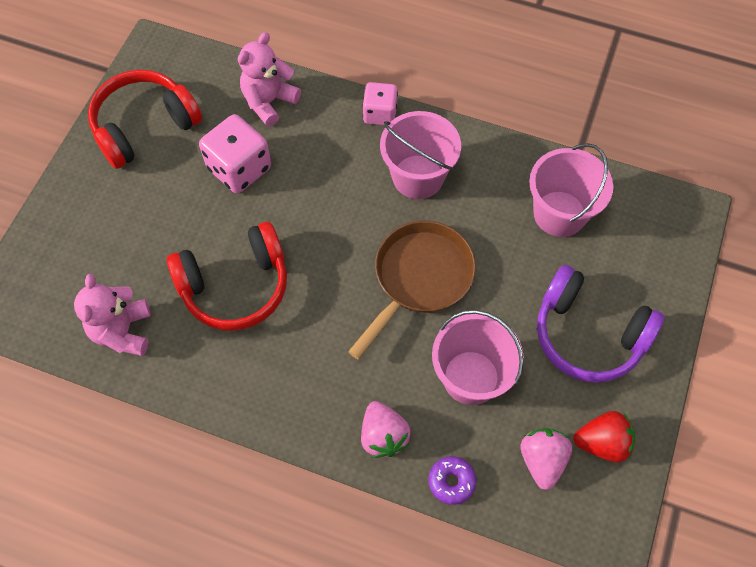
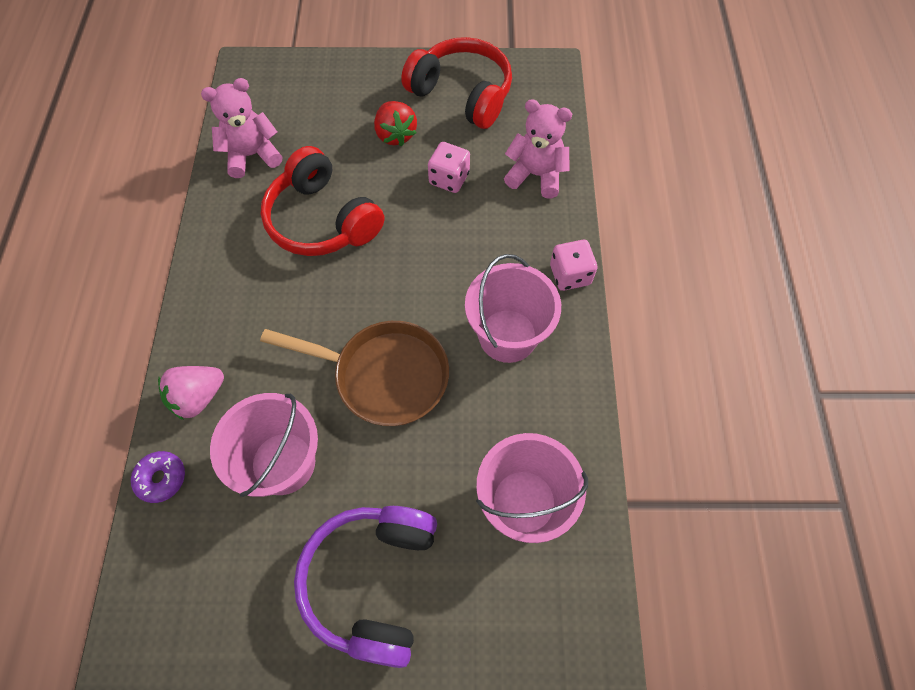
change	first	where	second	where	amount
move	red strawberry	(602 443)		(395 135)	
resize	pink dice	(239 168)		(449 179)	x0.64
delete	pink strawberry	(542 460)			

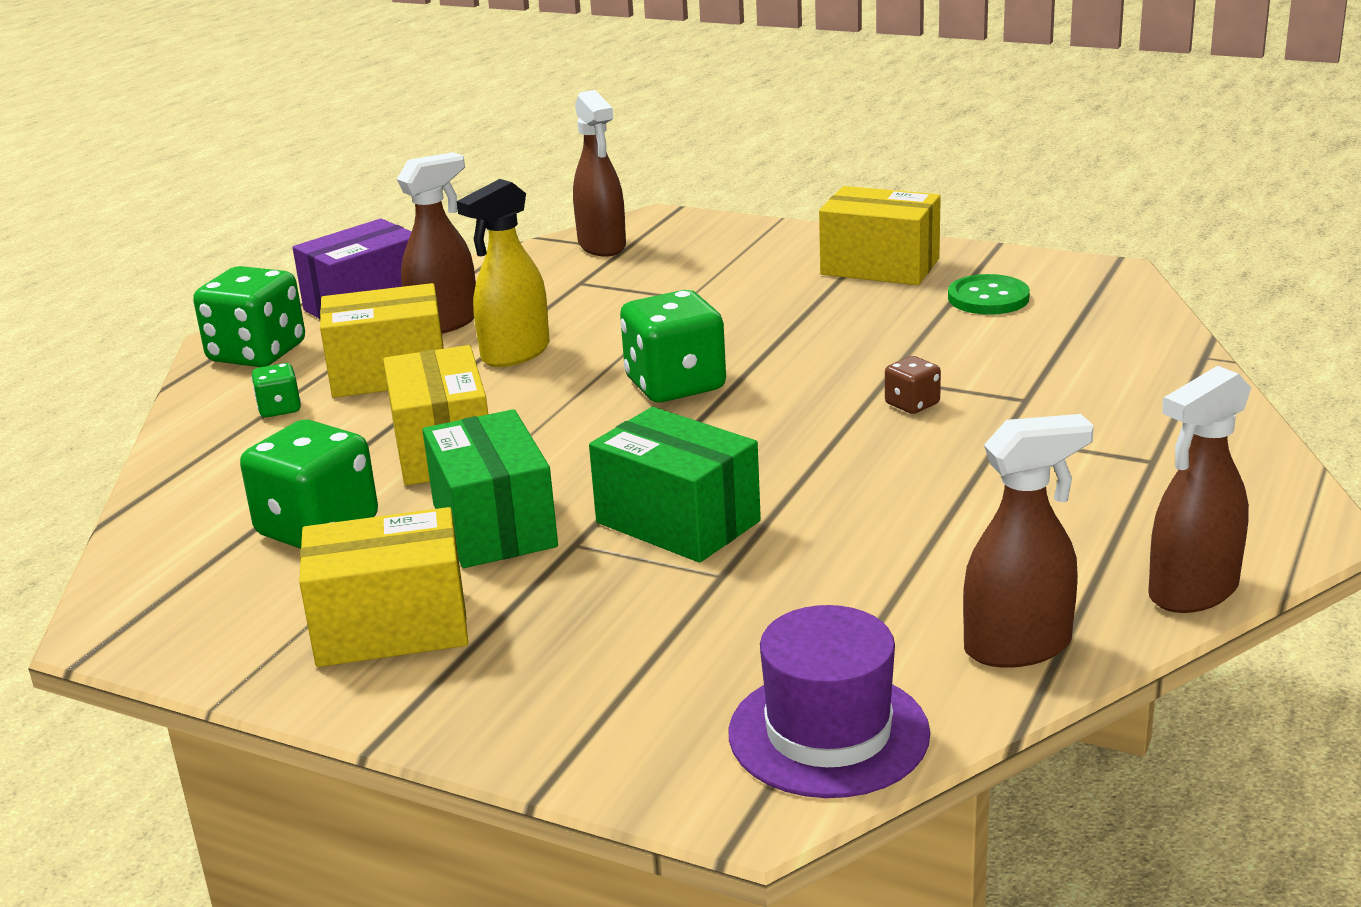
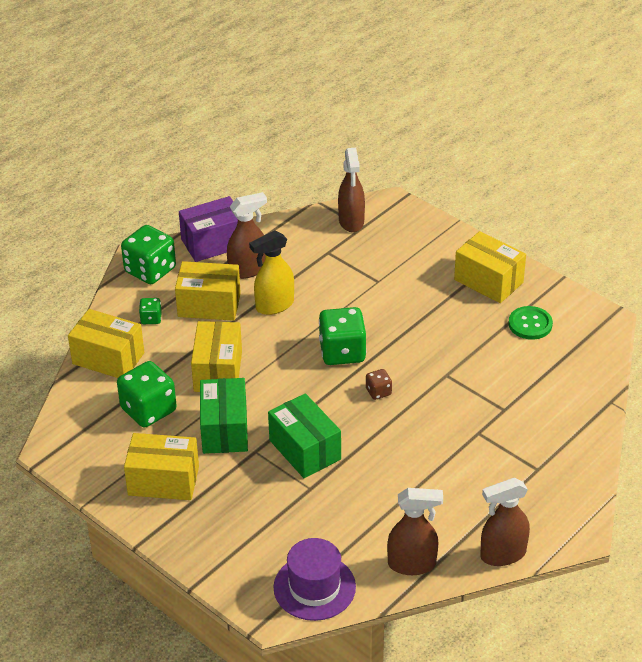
change	first	where	second	where	amount
insert			yellow box	(108 358)	
move	brown dice	(912 404)		(378 392)	

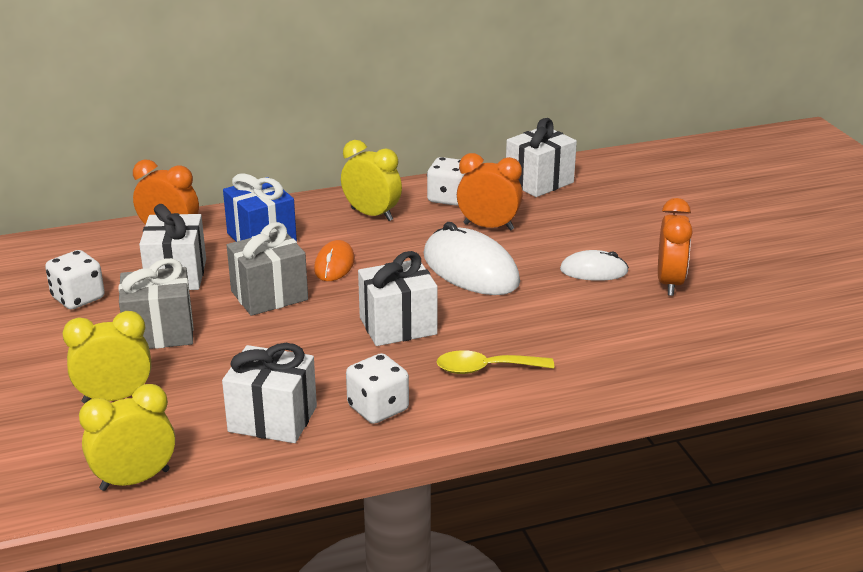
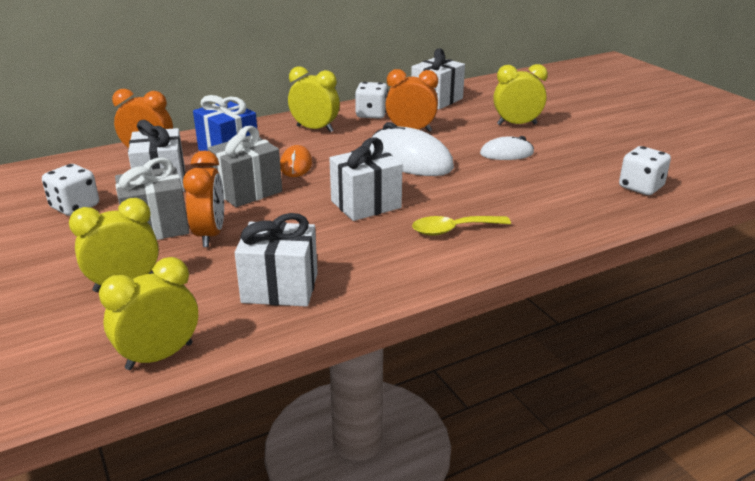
change	first	where	second	where	amount
move	orange clock	(670 283)		(210 235)	
insert			yellow clock	(516 124)	
move	white dice	(378 408)		(641 187)	

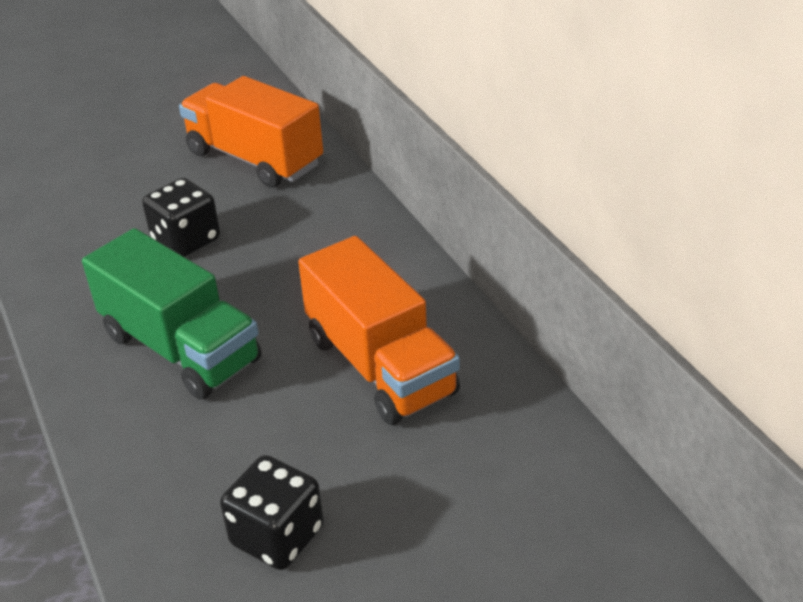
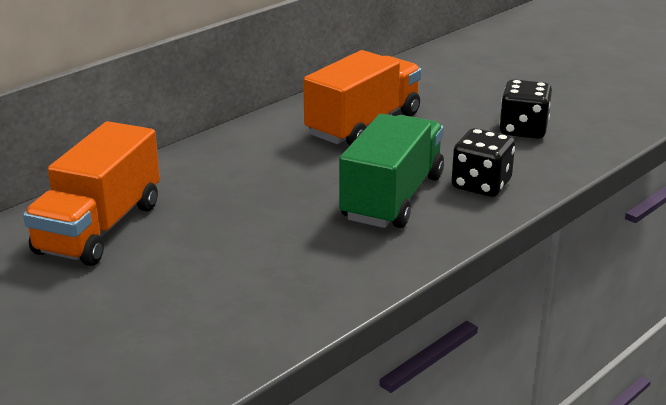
change	first	where	second	where	amount
move	black dice	(186 240)		(481 185)	

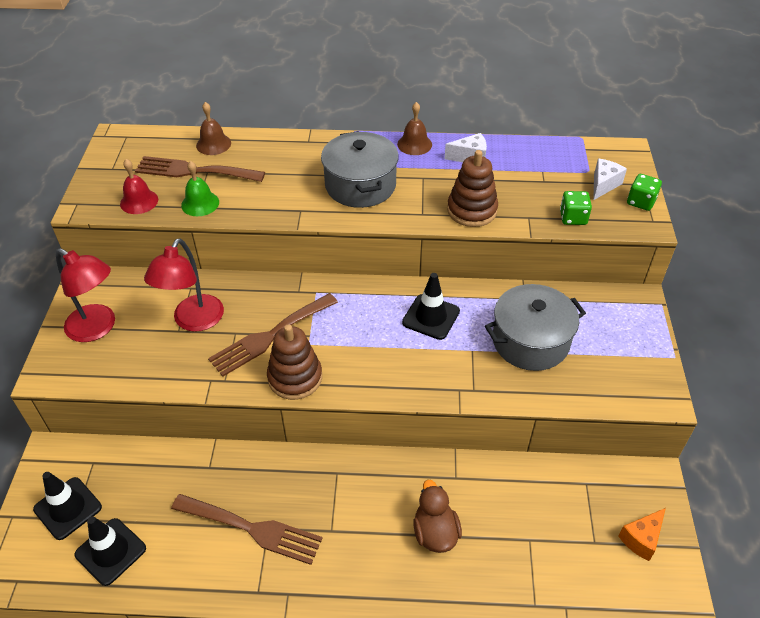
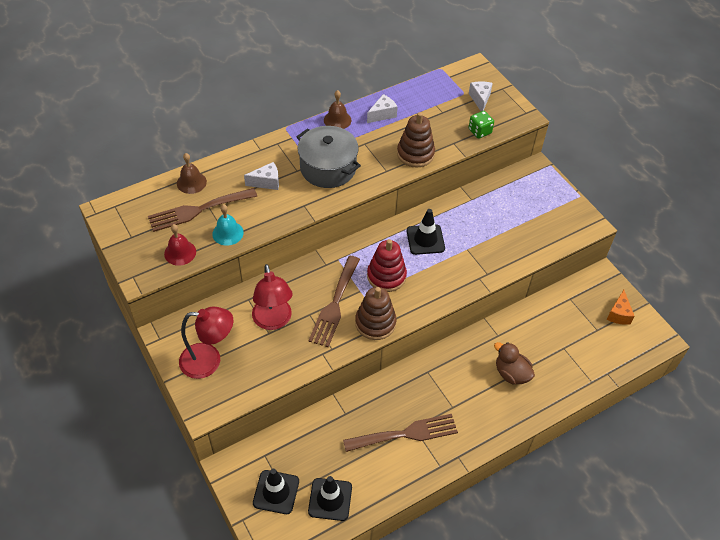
change	first	where	second	where	amount
recolor	green bell	(200 203)	turquoise bell	(228 233)	
insert			white cheese	(266 182)	
insert			red stacking toy	(386 276)	
delete	grey pot	(530 341)			
delete	green dice	(641 202)			

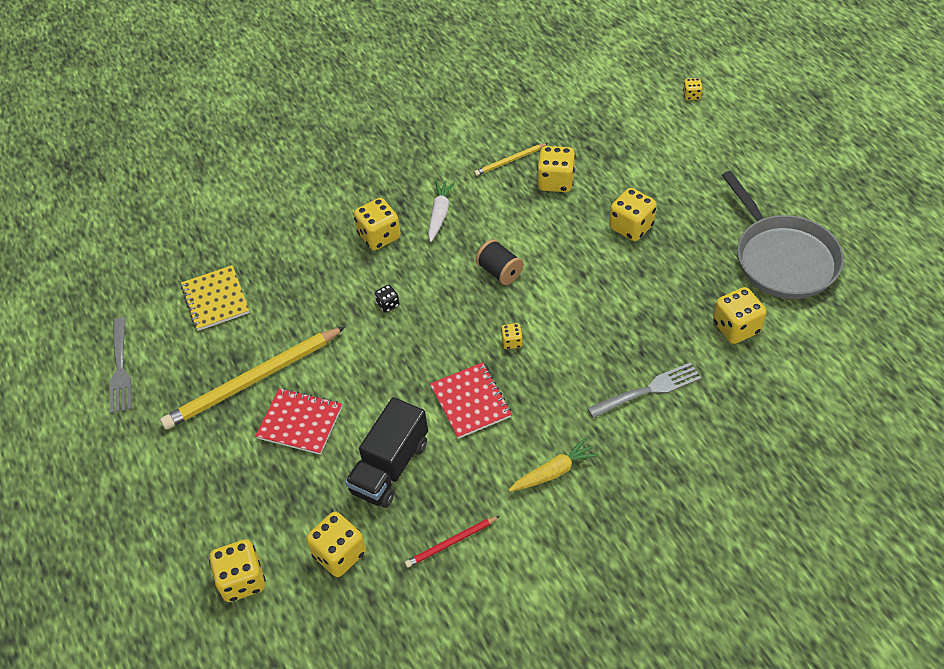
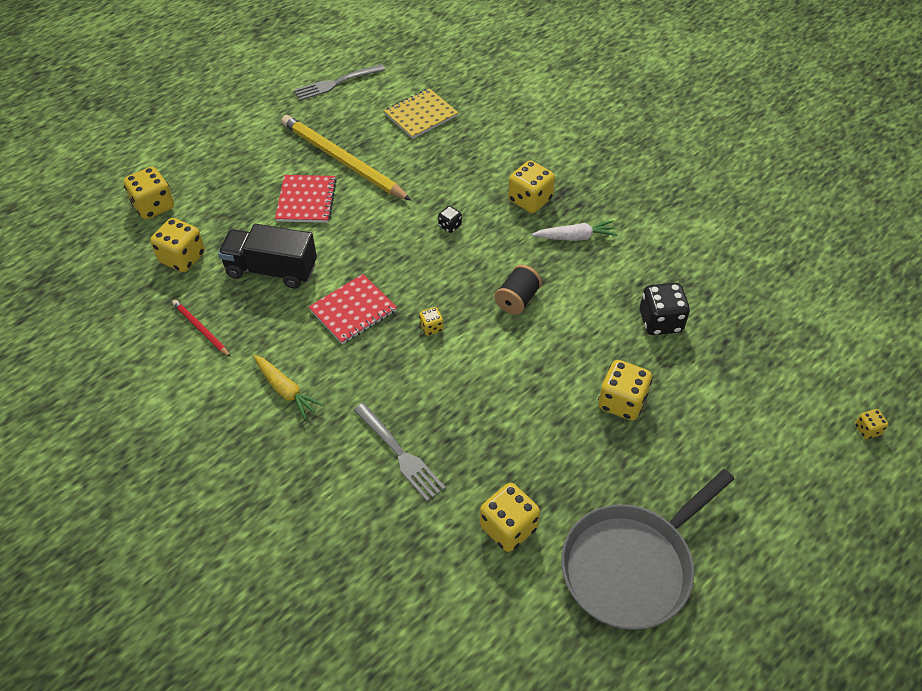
change	first	where	second	where	amount
recolor	yellow dice	(556 181)	black dice	(660 321)	
delete	yellow pencil	(510 161)			

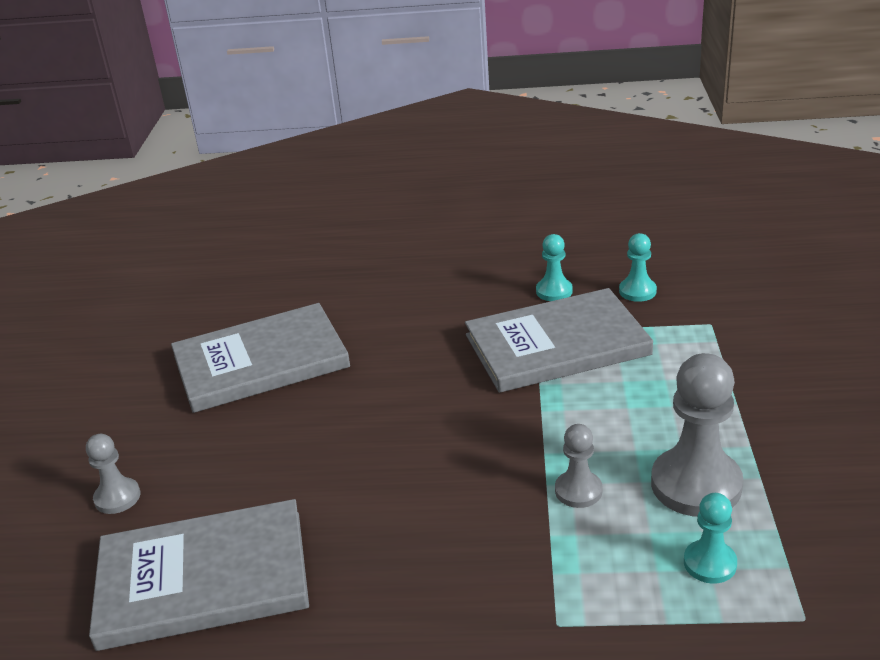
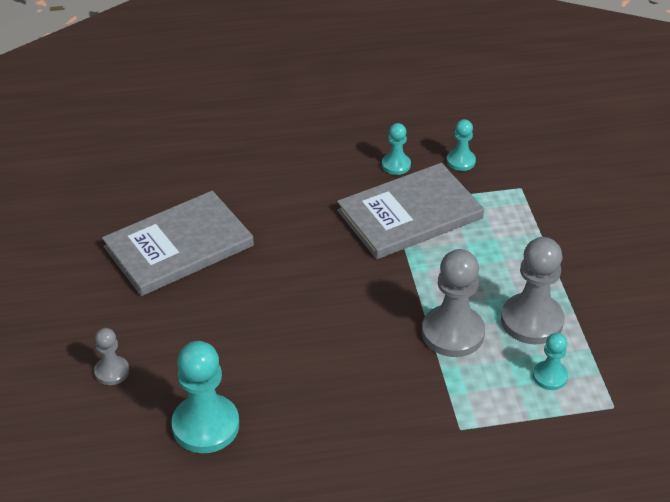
change	first	where	second	where	amount
replace	grey book	(203 579)	turquoise pawn	(205 426)	
resize	grey pawn	(578 491)		(453 333)	x1.87

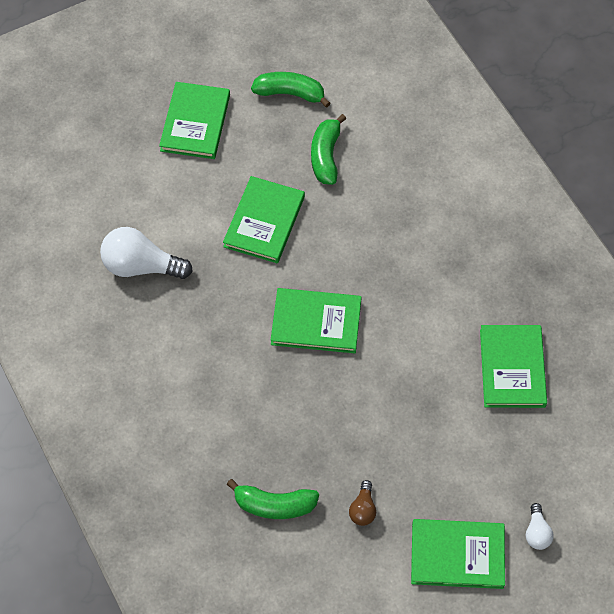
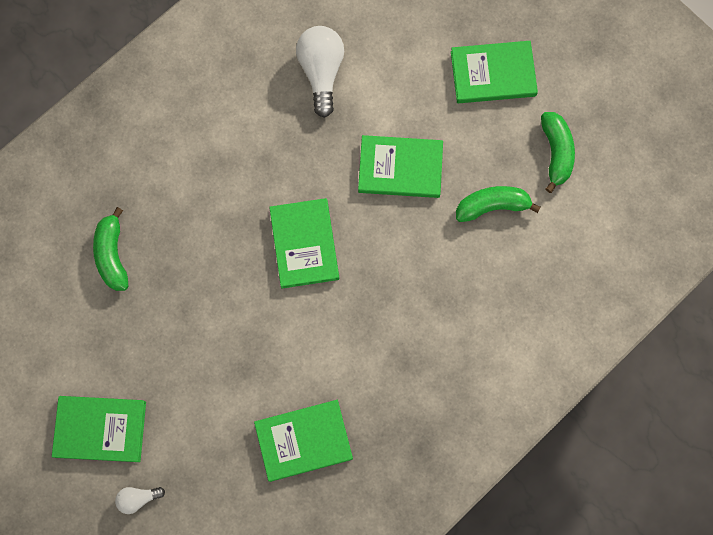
change	first	where	second	where	amount
rotate	green book	(457 555)		(100 429)	75 degrees counterclockwise
delete	brown light bulb	(363 509)			

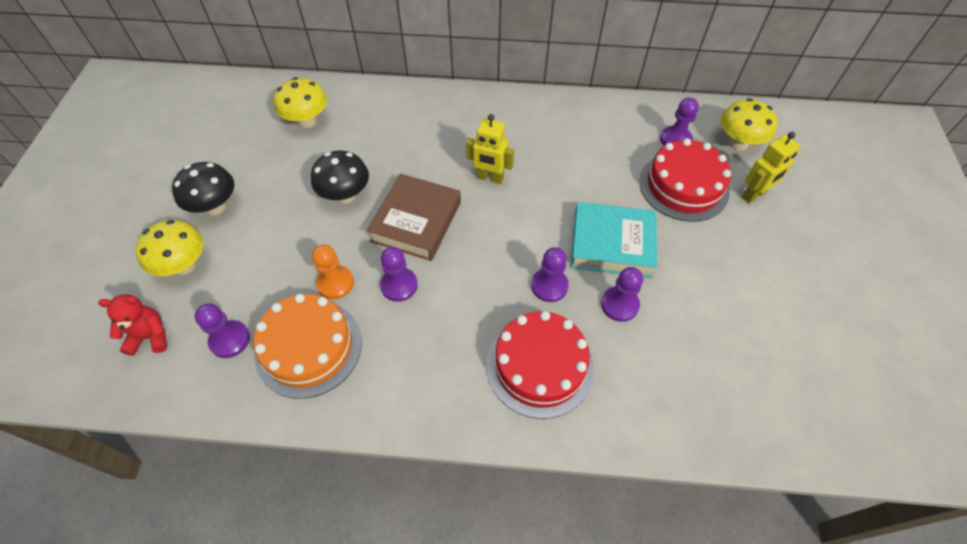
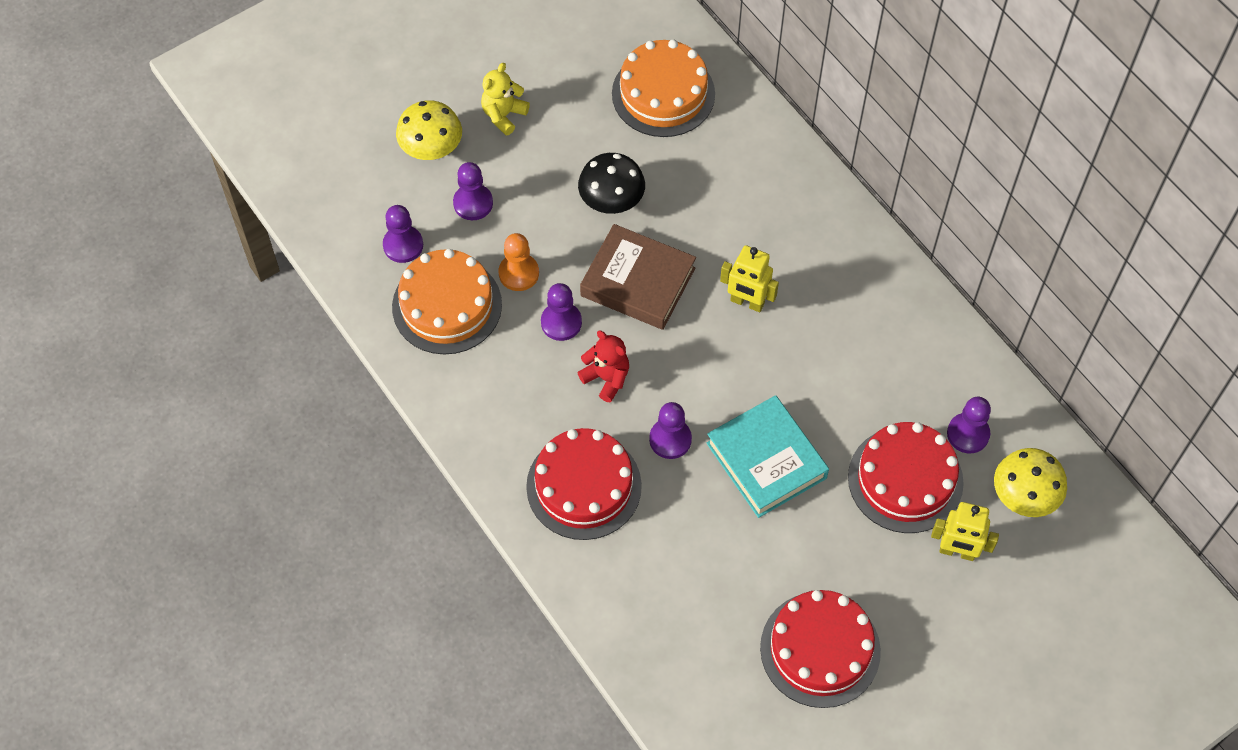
change	first	where	second	where	amount
move	purple pawn	(619 305)		(473 203)	
replace	black mushroom	(215 206)	yellow teddy bear	(503 115)	
move	red teddy bear	(150 337)		(606 378)	
rotate	brown book	(416 222)		(638 282)	45 degrees clockwise
replace	yellow mushroom	(307 121)	orange cake	(663 94)	
rotate	yellow robot	(490 178)		(747 302)	45 degrees counterclockwise
insert			red cake	(820 649)	

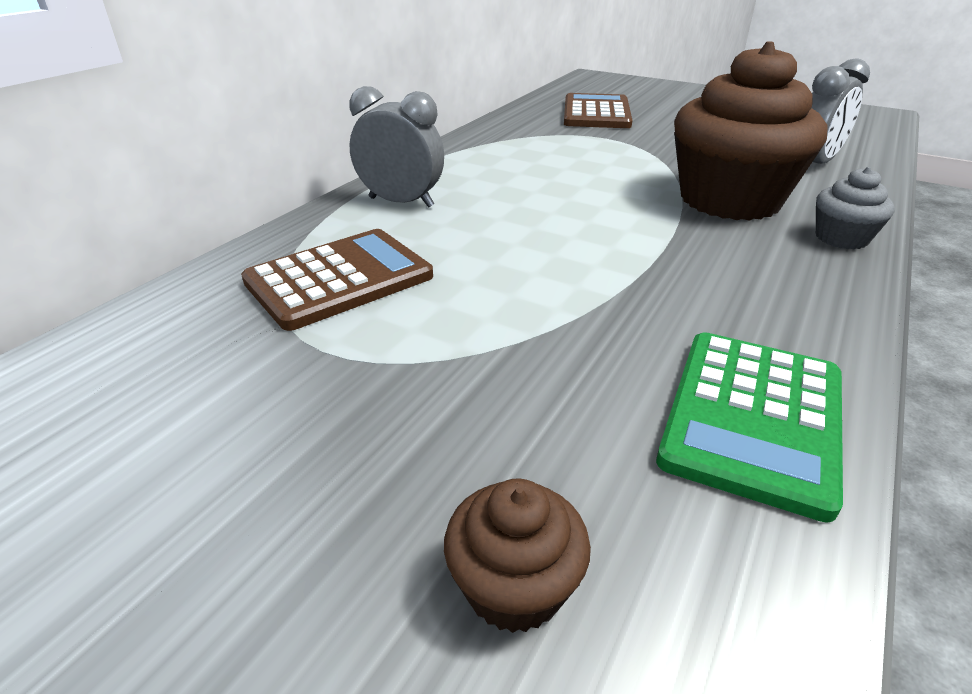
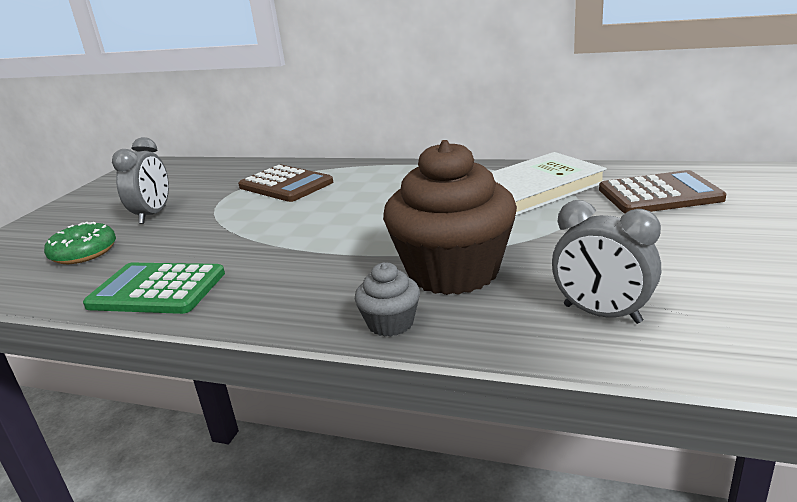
change	first	where	second	where	amount
replace	brown cupcake	(514 586)	green donut	(84 253)	
move	grey clock	(401 202)		(153 215)	
insert			white book	(535 189)	

